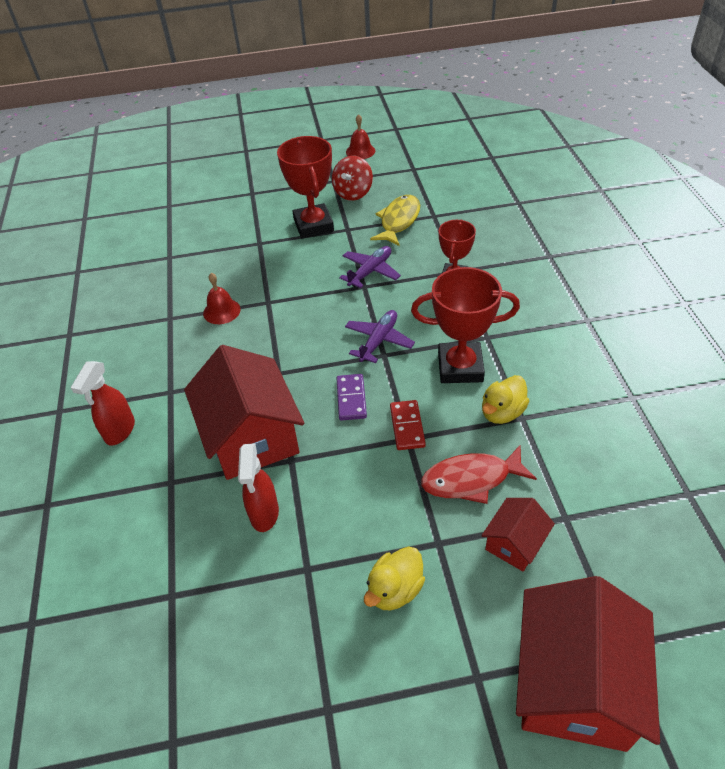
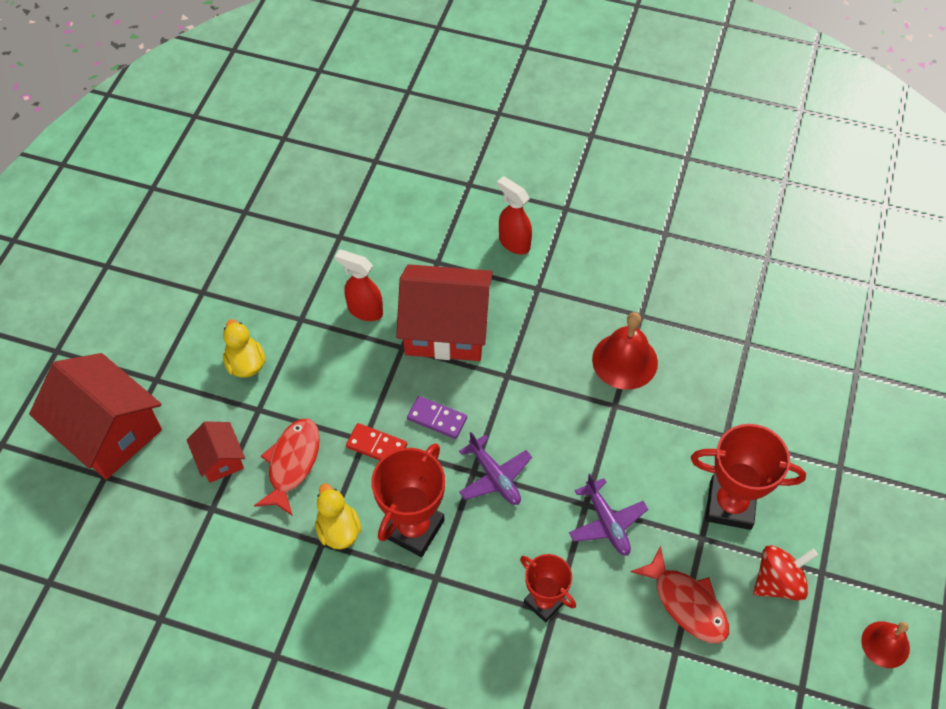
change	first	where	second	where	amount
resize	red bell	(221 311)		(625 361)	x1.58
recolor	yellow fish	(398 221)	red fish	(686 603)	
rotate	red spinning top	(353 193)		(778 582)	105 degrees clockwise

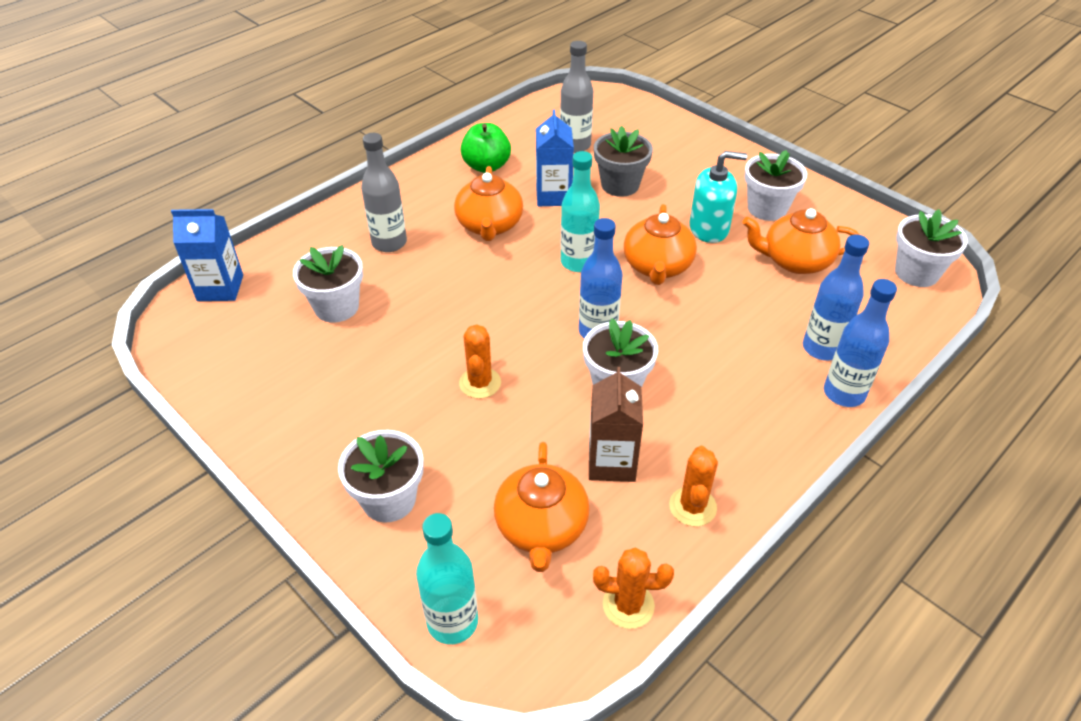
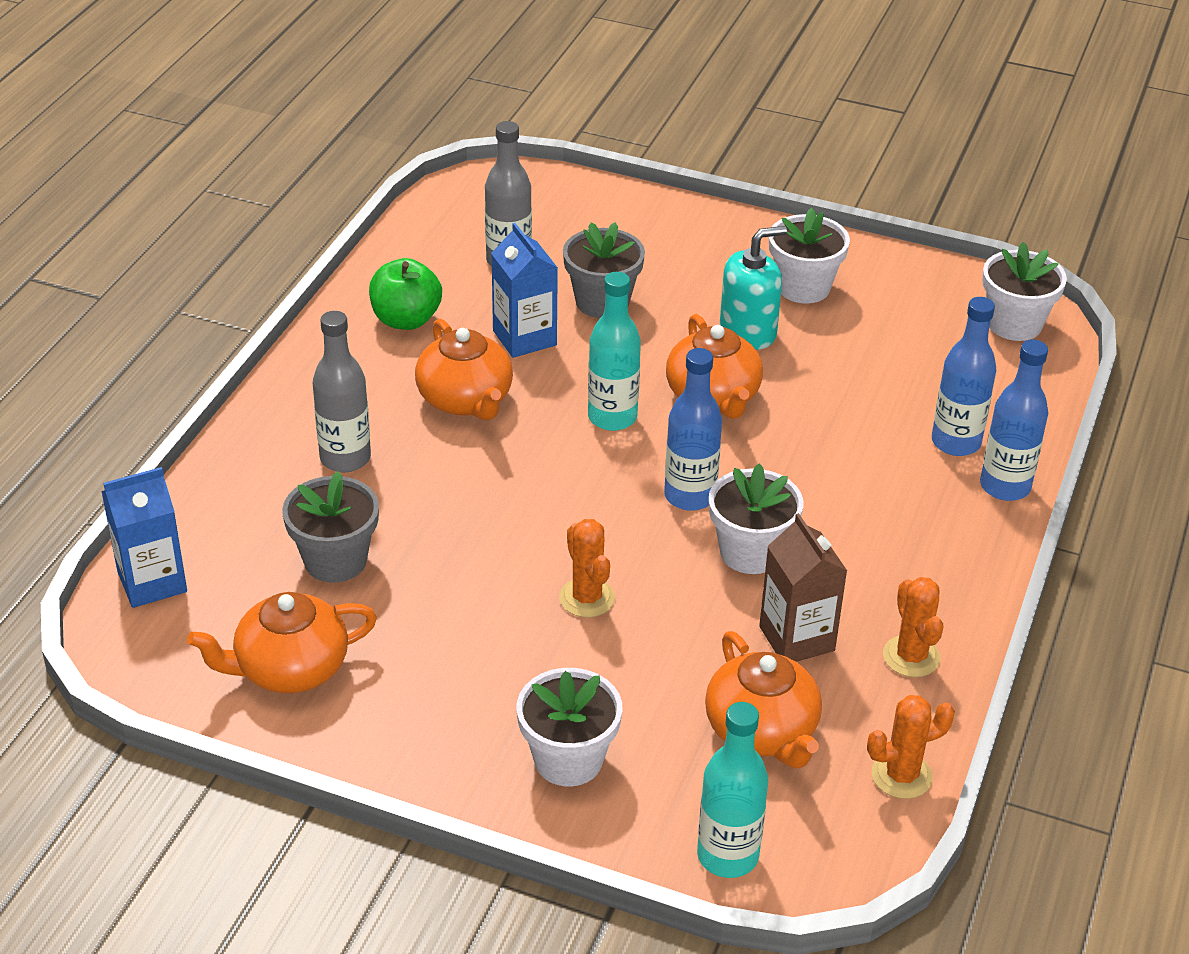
change	first	where	second	where	amount
move	orange teapot	(795 261)		(290 668)	
recolor	white flower pot	(336 307)	grey flower pot	(335 560)	

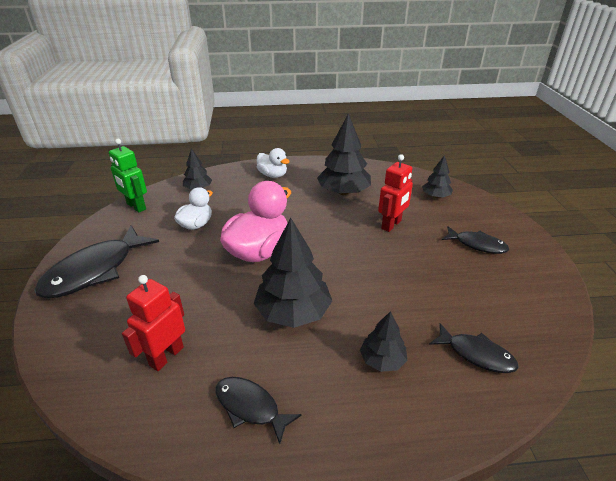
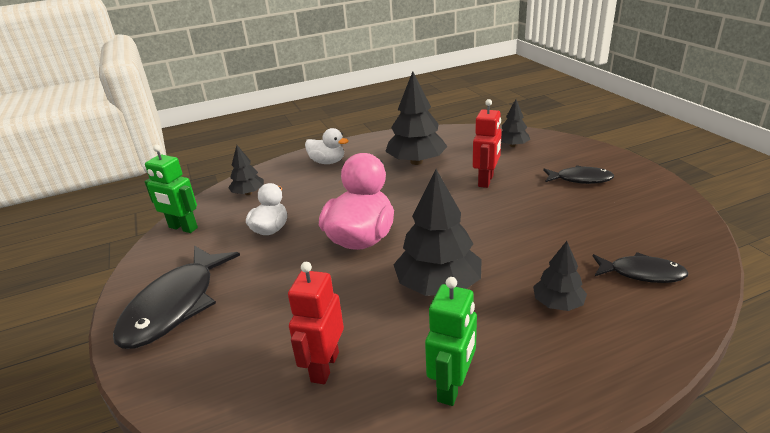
change	first	where	second	where	amount
replace	black fish	(250 407)	green robot	(452 387)	

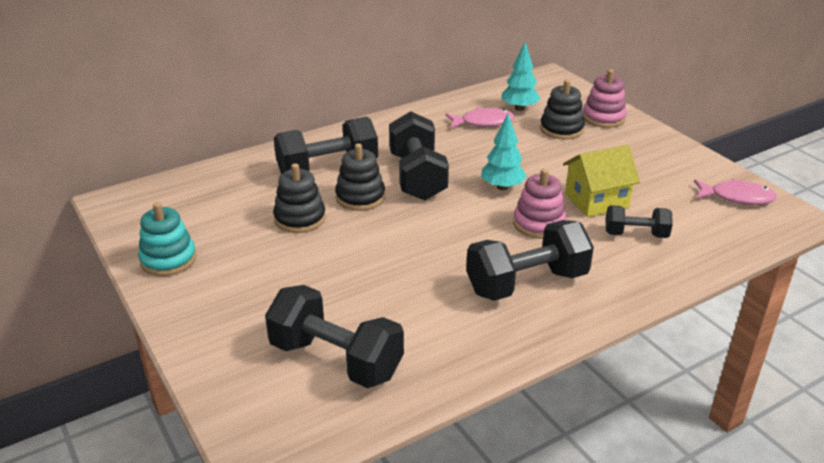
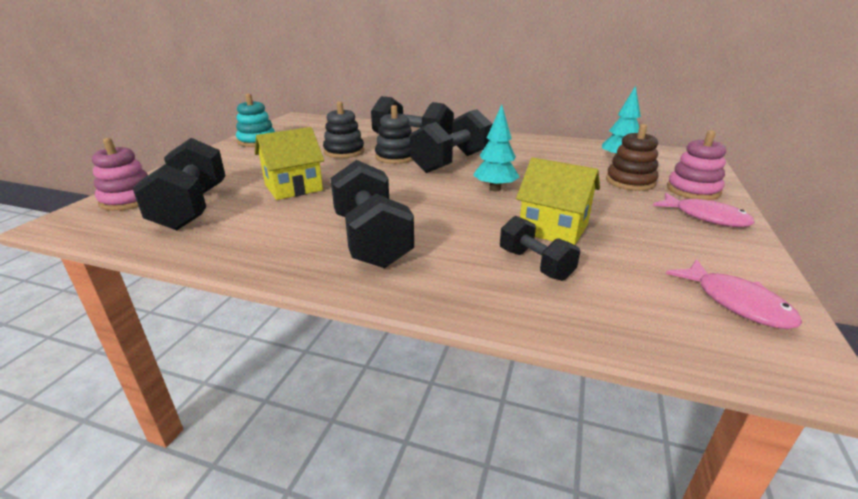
change	first	where	second	where	amount
move	pink stacking toy	(539 224)		(129 200)	
insert			yellow house	(293 187)	
rotate	black dumbbell	(527 283)		(371 240)	45 degrees clockwise
recolor	black stacking toy	(561 129)	brown stacking toy	(630 182)	
move	pink fish	(483 122)		(705 217)	

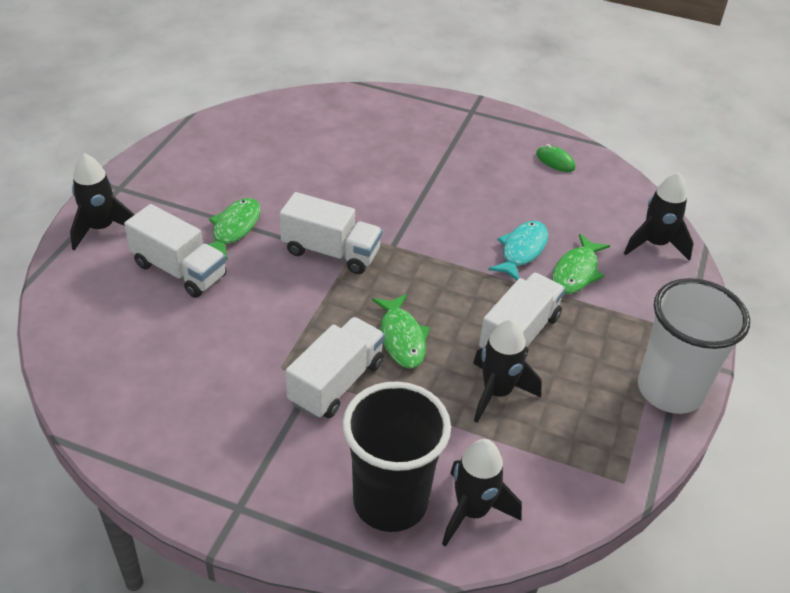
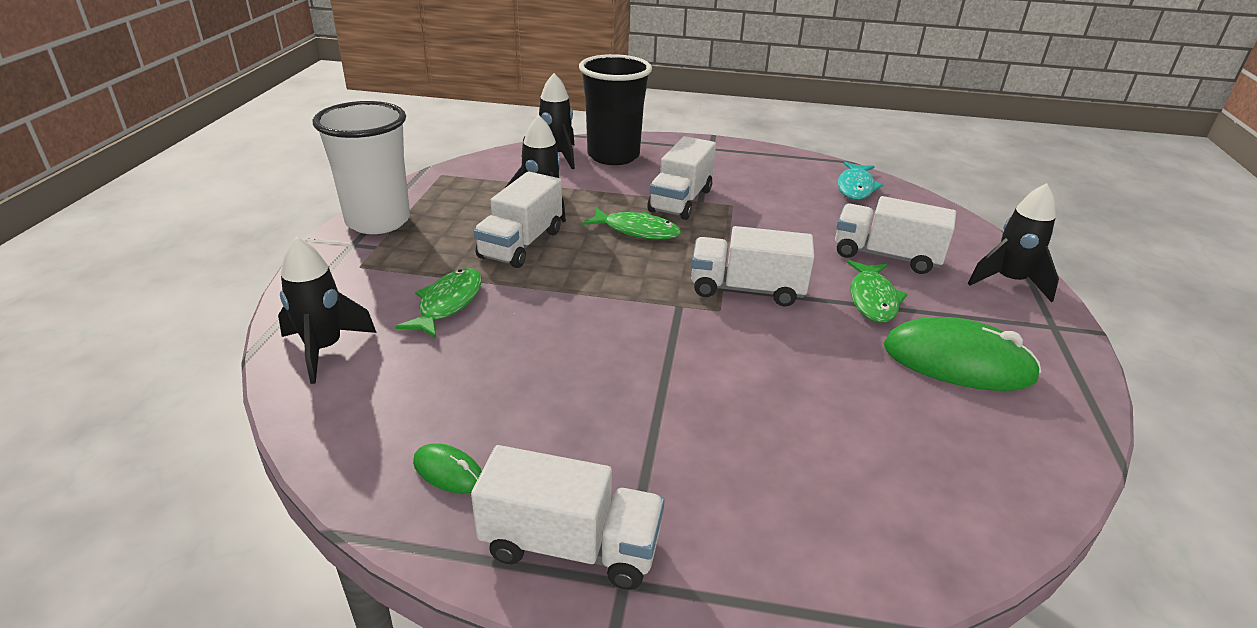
change	first	where	second	where	amount
insert			white truck	(570 546)	
rotate	green fish	(401 338)		(637 230)	135 degrees clockwise
move	turquoise fish	(521 250)		(855 187)	
insert			green mouse	(958 362)	

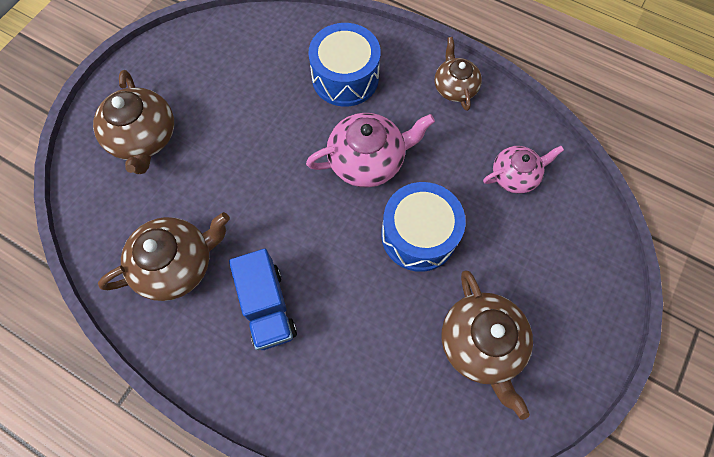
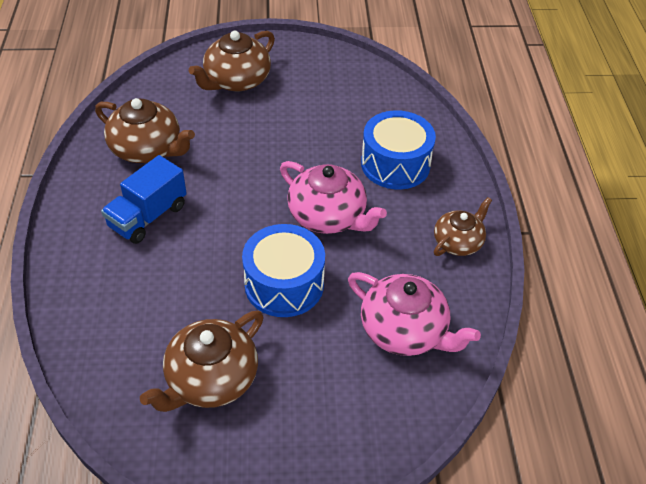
change	first	where	second	where	amount
resize	pink teapot	(515 175)		(405 330)	x1.56

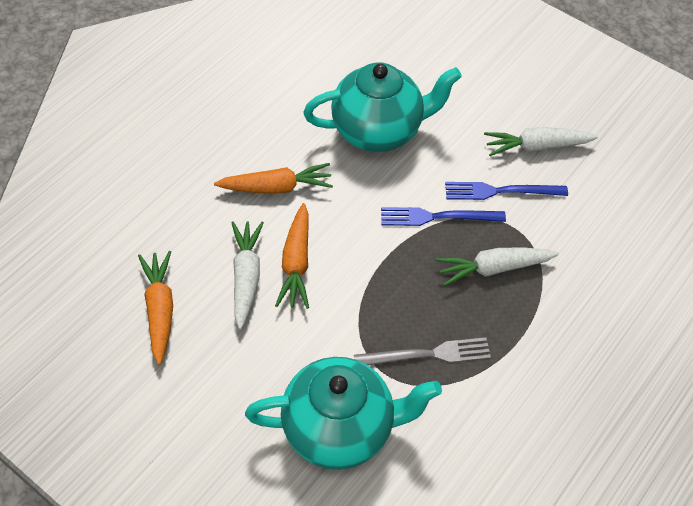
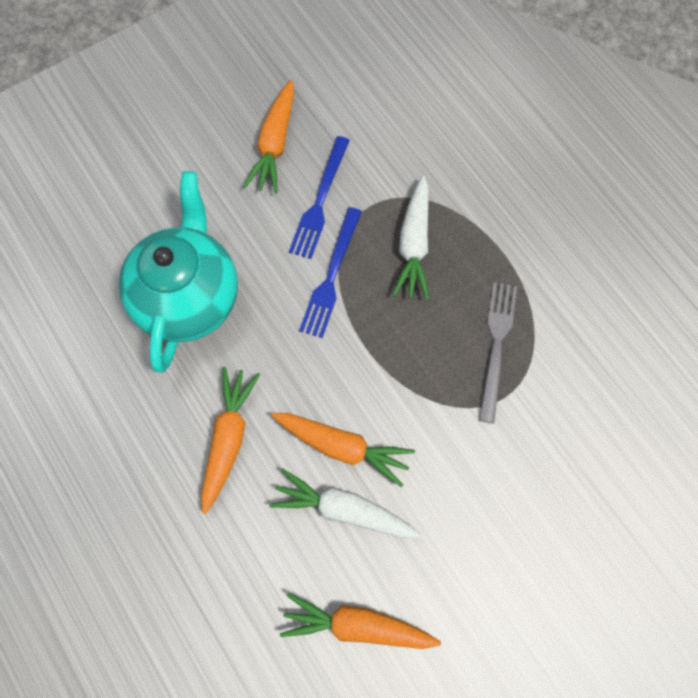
change	first	where	second	where	amount
recolor	white carrot	(536 147)	orange carrot	(274 144)	
delete	turquoise teapot	(340 428)			

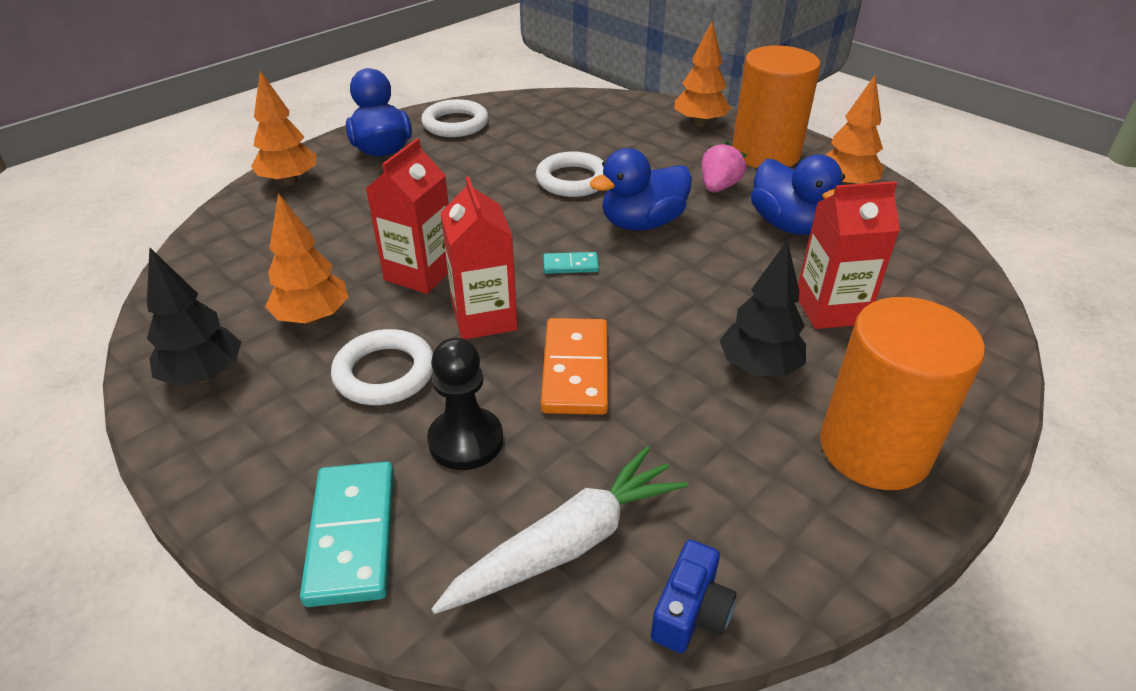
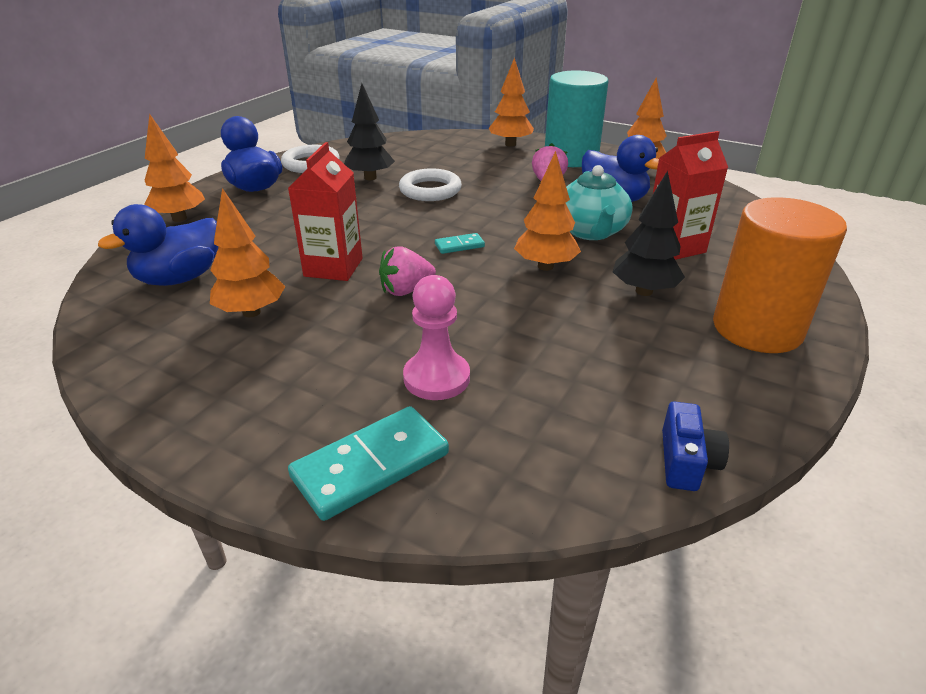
change	first	where	second	where	amount
move	blue duck	(642 223)		(180 278)	
rotate	turquoise domino	(352 535)		(370 465)	75 degrees clockwise
move	black tree	(204 376)		(370 178)	
replace	red carton	(484 318)	pink strawberry	(406 290)	
recolor	black pawn	(466 441)	pink pawn	(436 378)	
insert			orange tree	(545 266)	
recolor	orange cylinder	(765 154)	turquoise cylinder	(571 158)	
insert			turquoise teapot	(590 232)	
delete	white ring	(384 373)			
delete	white carrot	(567 543)			
delete	orange domino	(575 369)			

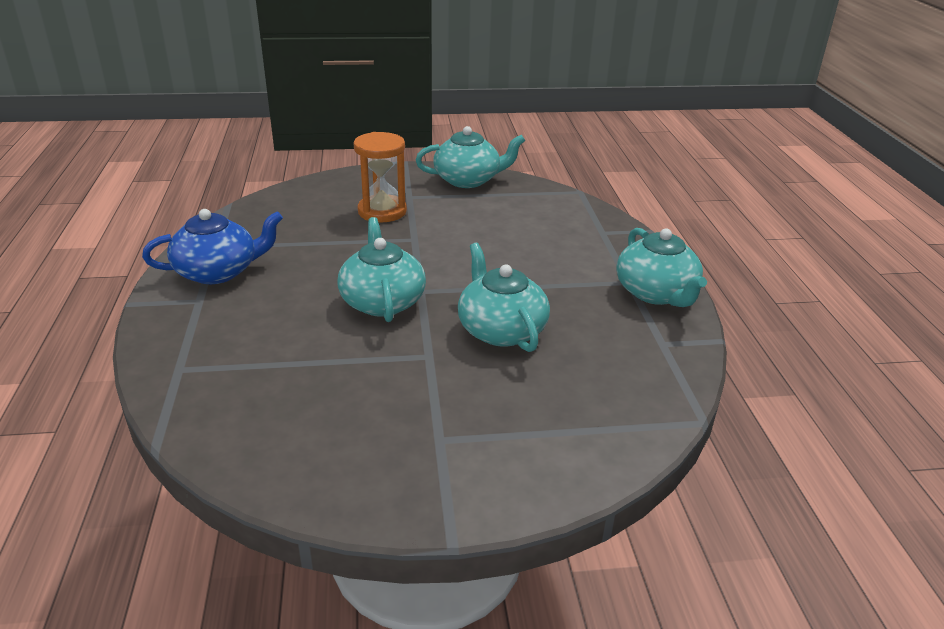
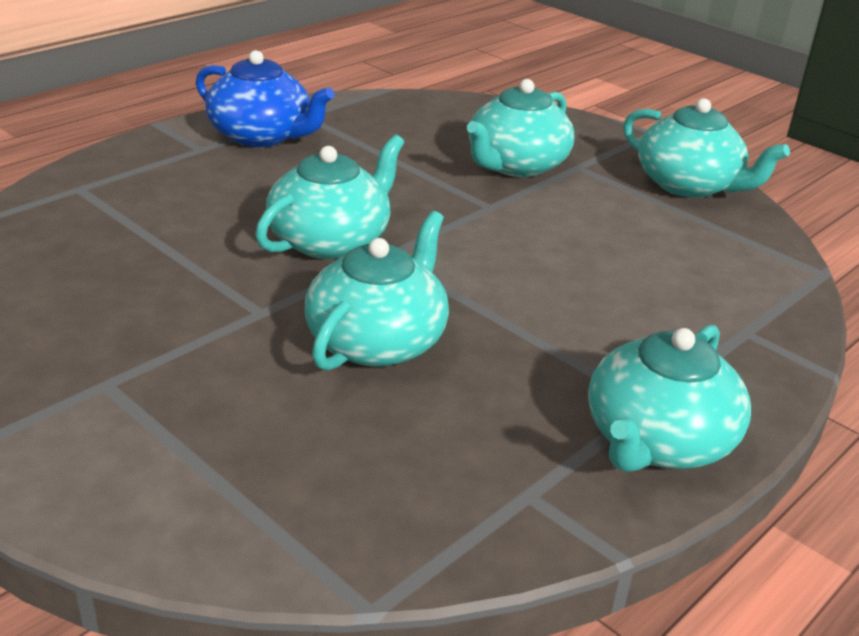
change	first	where	second	where	amount
replace	orange hourglass	(382 211)	turquoise teapot	(516 165)	

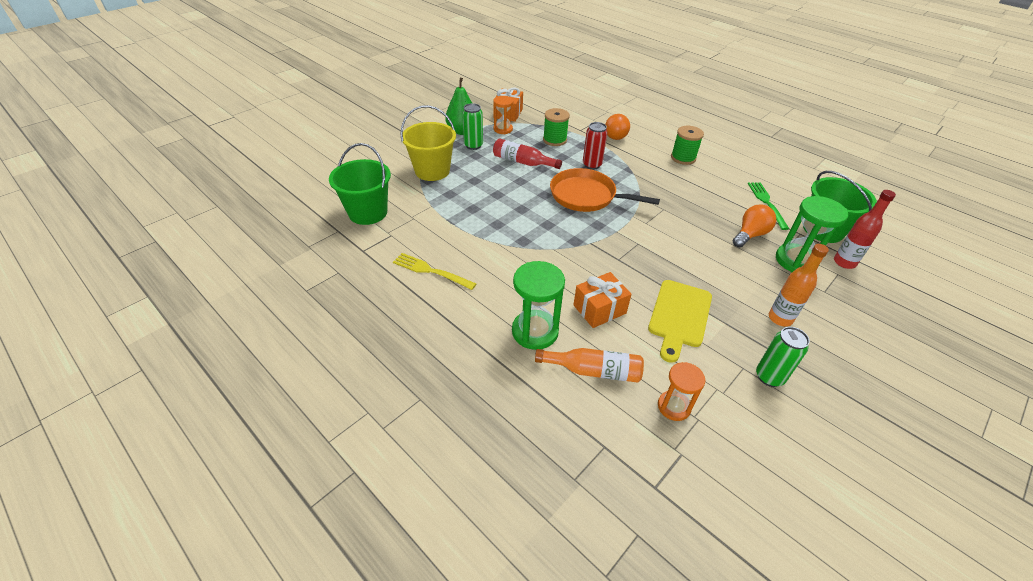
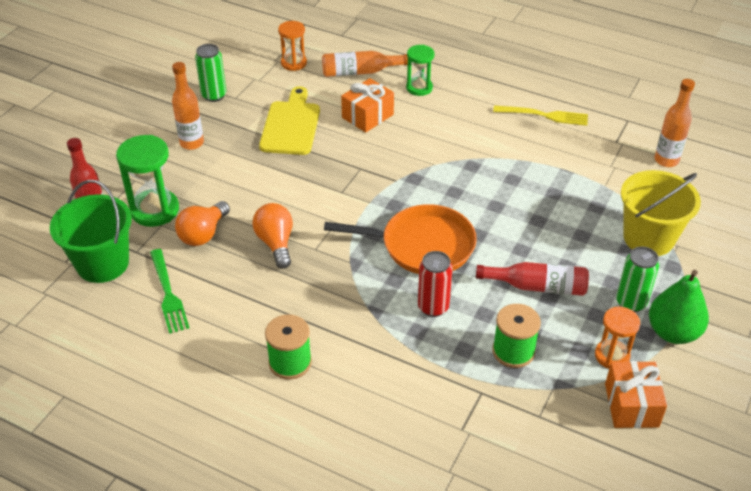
change	first	where	second	where	amount
move	orange light bulb	(614 135)		(276 243)	
resize	green hourglass	(535 331)		(419 88)	x0.63
replace	green bucket	(368 212)	orange bottle	(666 160)	

